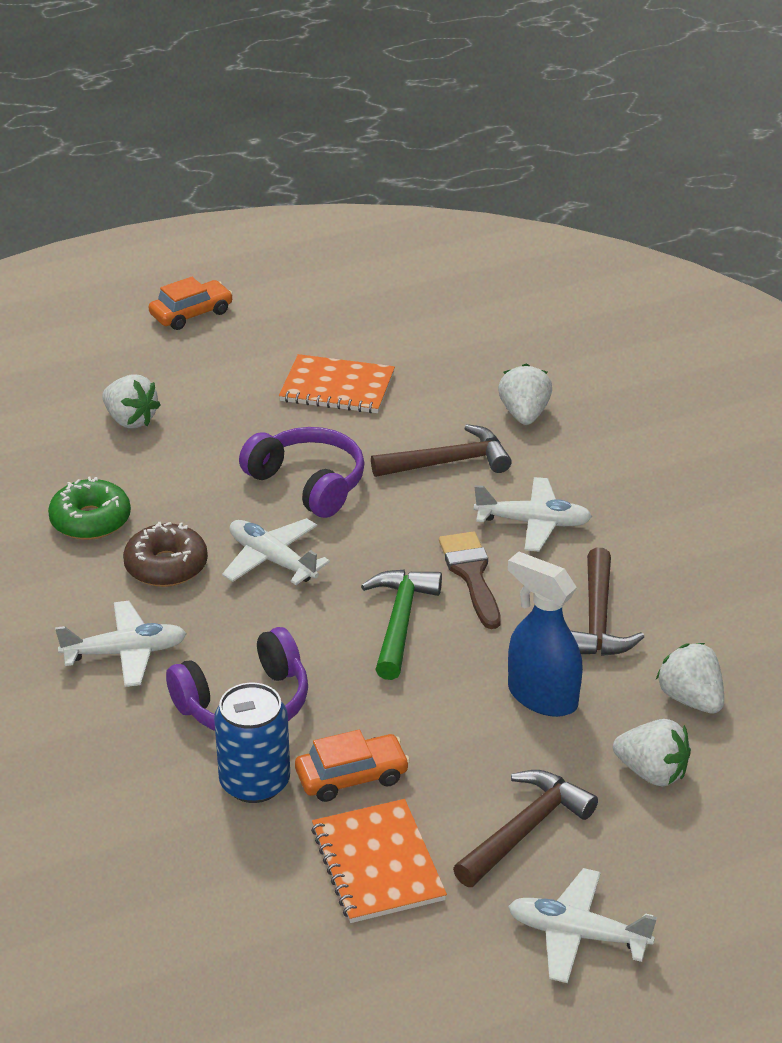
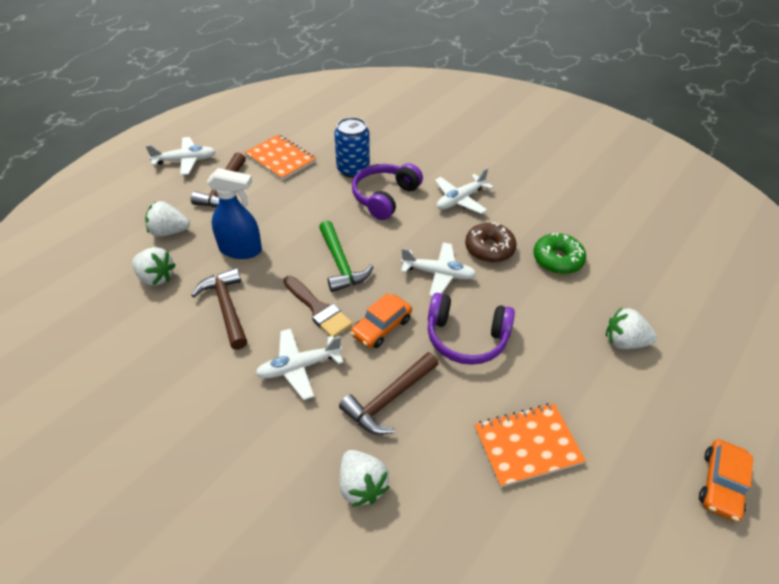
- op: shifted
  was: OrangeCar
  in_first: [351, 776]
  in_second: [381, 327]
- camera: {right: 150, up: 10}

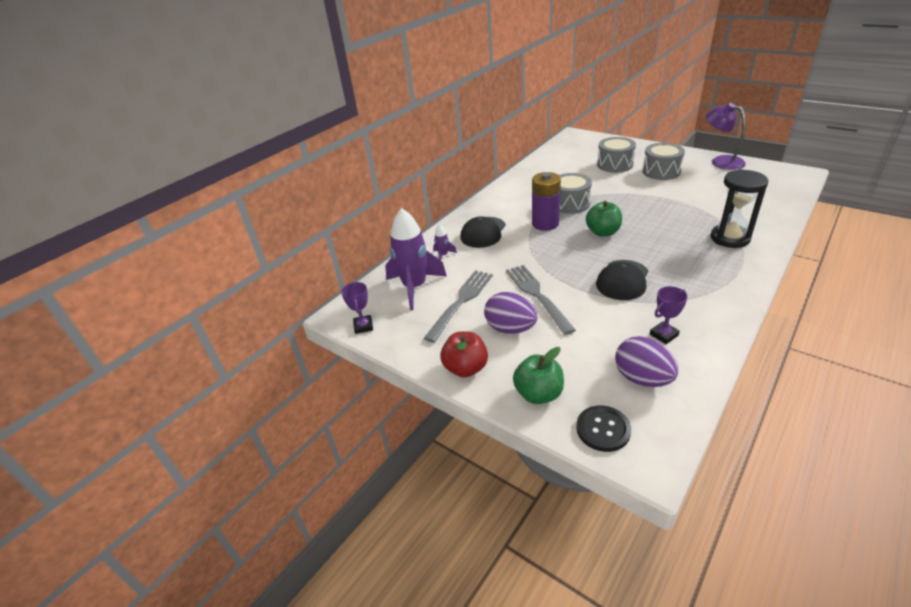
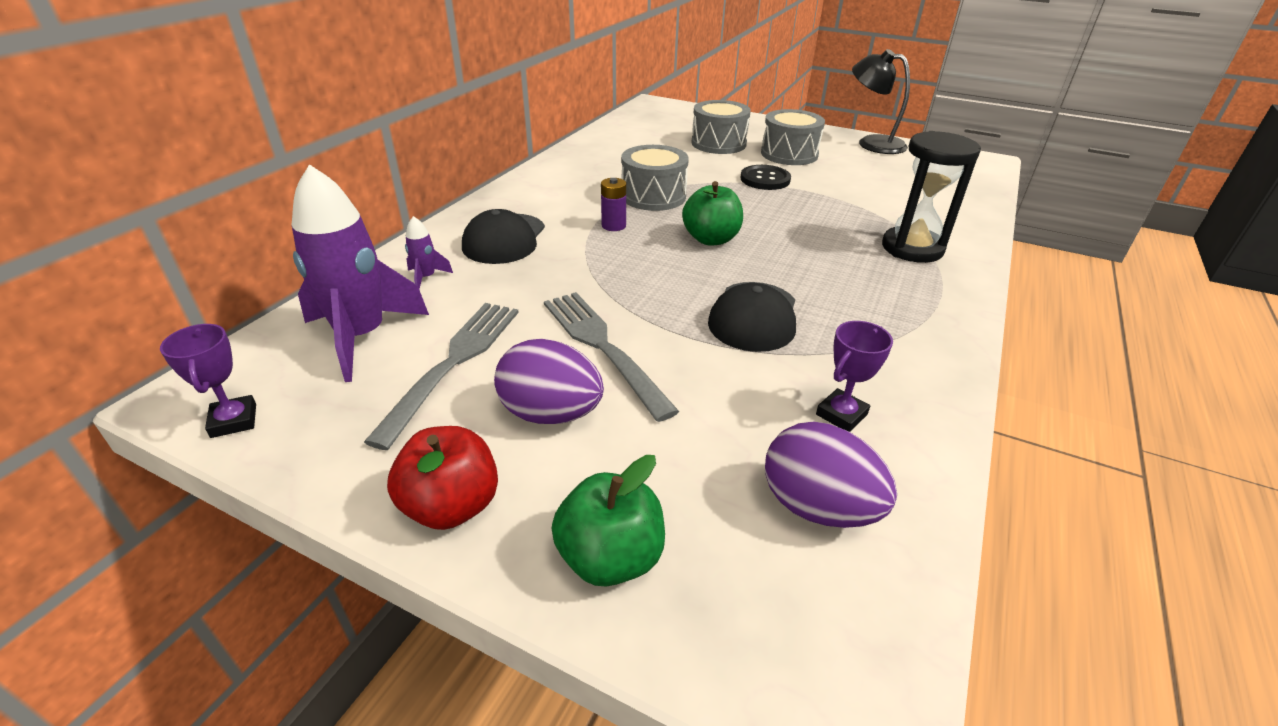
- op: repainted
  was: PurpleLamp
  now: BlackLamp
  in_first: [721, 161]
  in_second: [872, 143]
- op: scaled
  was: PurpleBattery
  in_first: [545, 224]
  in_second: [613, 226]
  ratio: 0.53
- op: shifted
  was: BlackButton
  in_first: [603, 429]
  in_second: [765, 179]
- camera: {right: -15, up: 0}

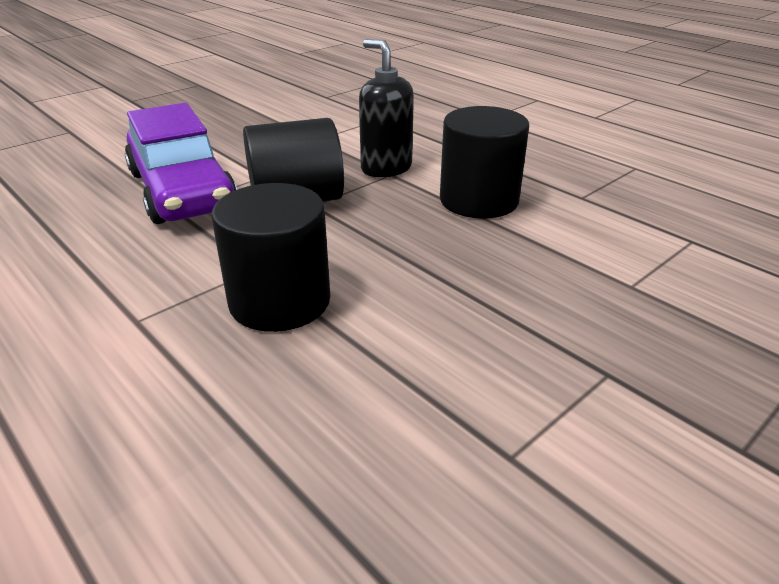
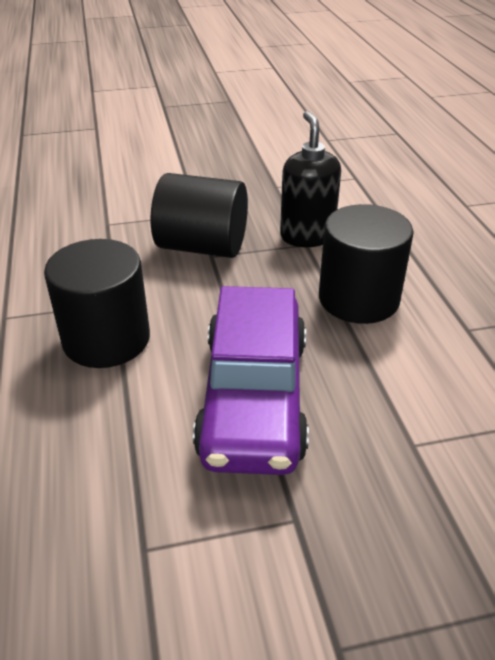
- op: shifted
  was: PurpleCar
  in_first: [182, 191]
  in_second: [253, 397]
- camera: {right: 30, up: 5}

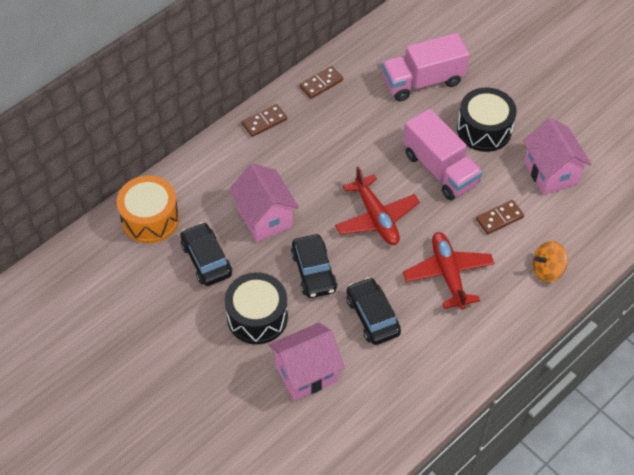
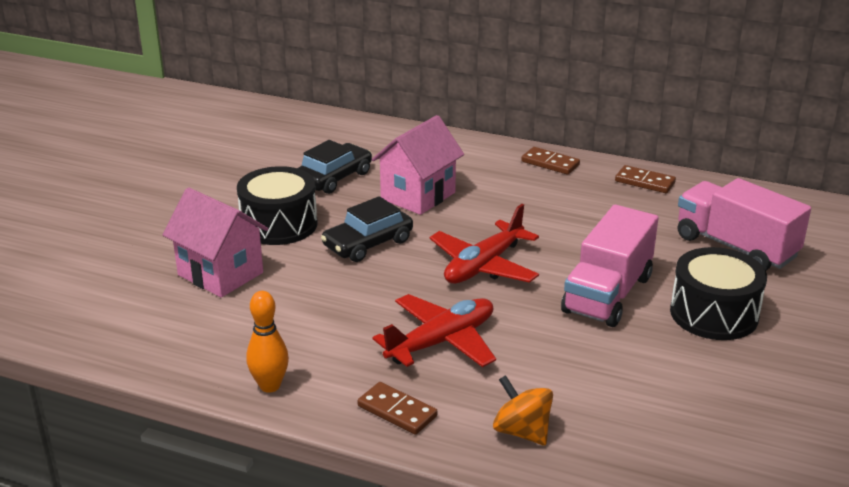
- op: gone
  was: PinkHouse
  in_first: [551, 173]
- op: gone
  was: OrangeDrum
  in_first: [150, 219]
- op: shifted
  was: BrownDomino
  in_first: [499, 218]
  in_second: [397, 411]
- op: gone
  was: BlackCar
  in_first: [372, 316]
- op: new
  now: OrangeBowlingPin
  in_second: [270, 386]
- camera: {right: 65, up: -25}

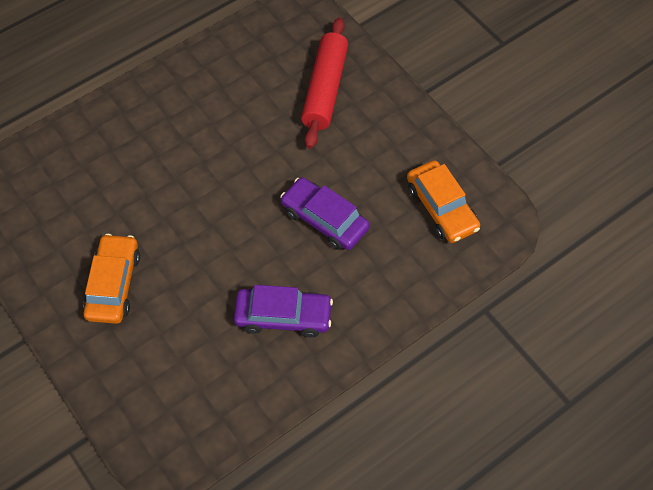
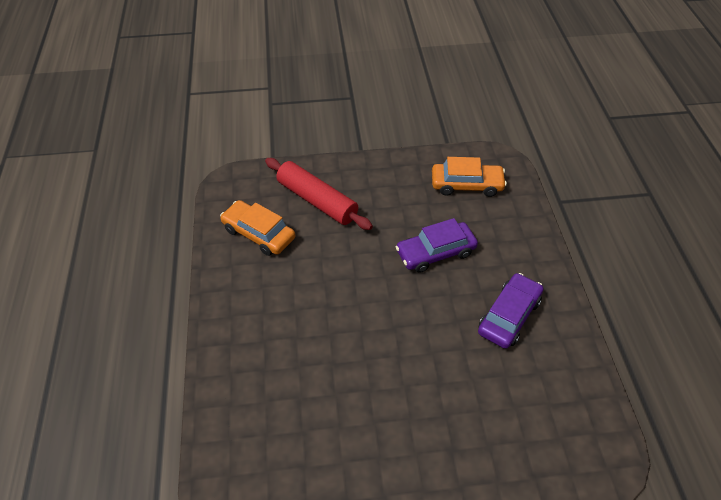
- op: shifted
  was: OrangeCar
  in_first: [114, 284]
  in_second: [259, 234]
- camera: {right: -60, up: -10}

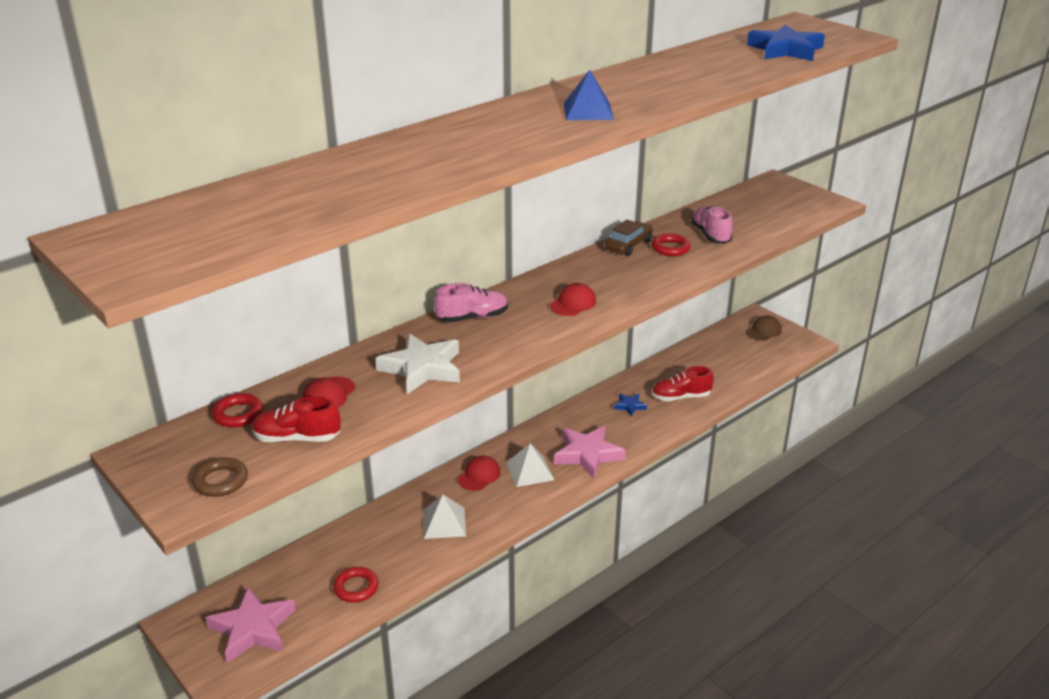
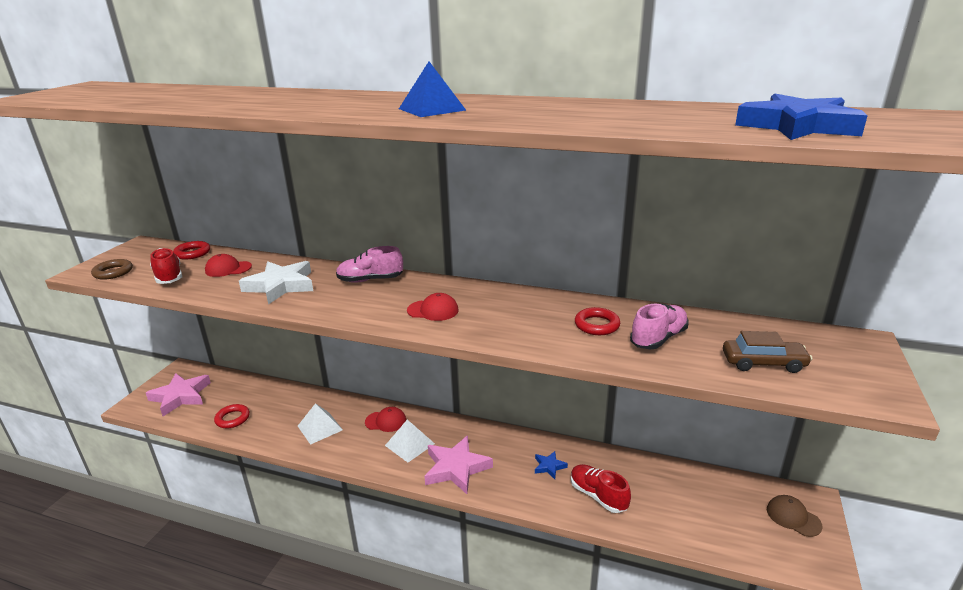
- op: shifted
  was: BrownCar
  in_first: [628, 245]
  in_second: [763, 363]
- op: rotated
  was: PinkShoe
  in_first: [472, 318]
  in_second: [370, 280]
  clockwise: 135
- op: rotated
  was: BrownCap
  in_first: [763, 331]
  in_second: [793, 517]
  clockwise: -150
- camera: {right: 60, up: -5}

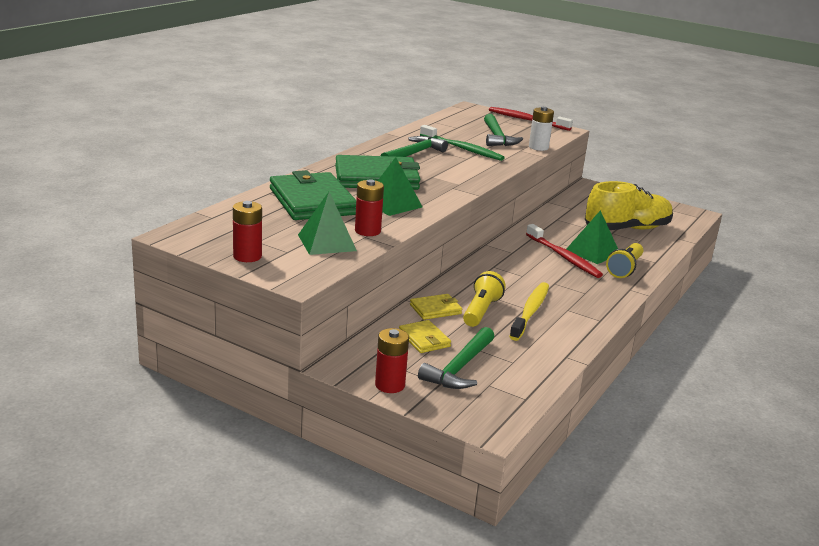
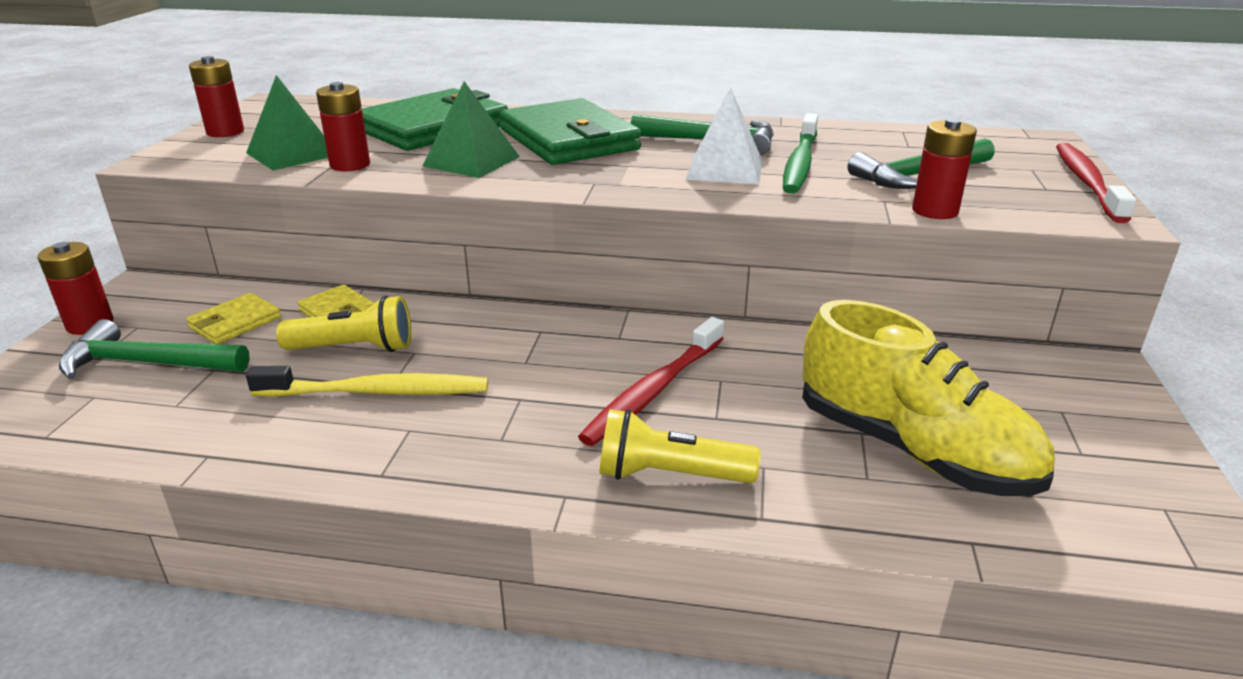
- op: repainted
  was: WhiteBattery
  now: RedBattery
  in_first: [538, 147]
  in_second: [935, 211]
- op: gone
  was: GreenPyramid
  in_first: [592, 252]
- op: new
  now: WhitePyramid
  in_second: [725, 169]
- camera: {right: 70, up: 5}

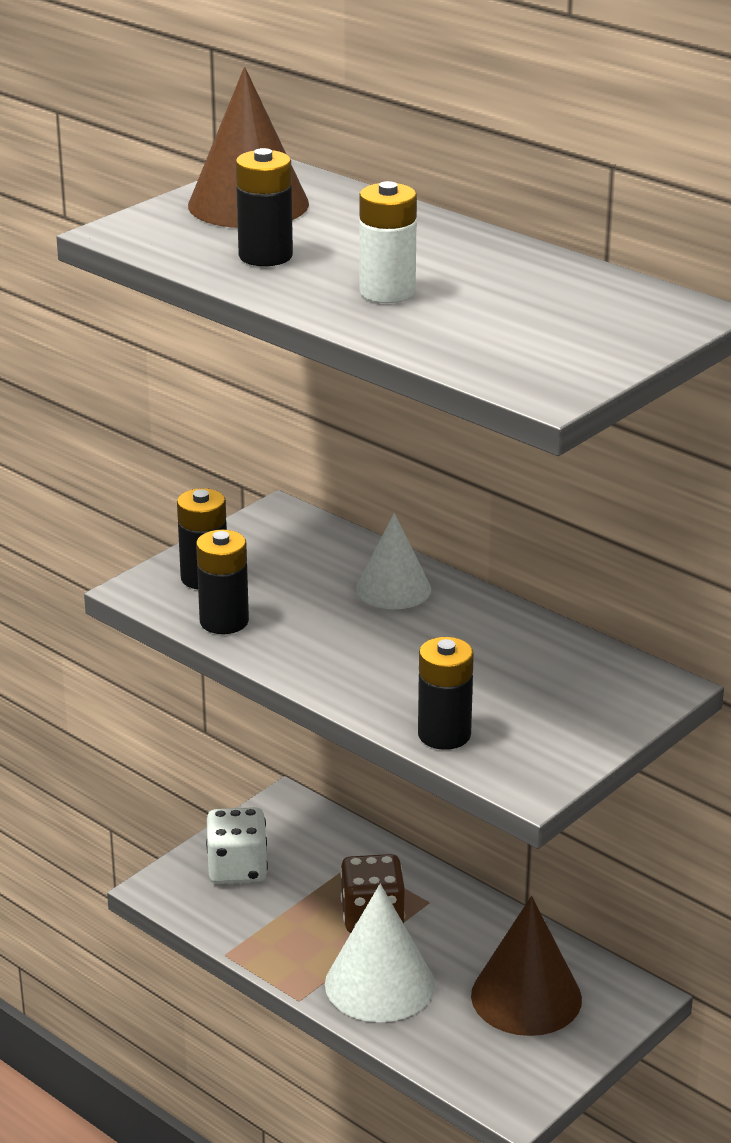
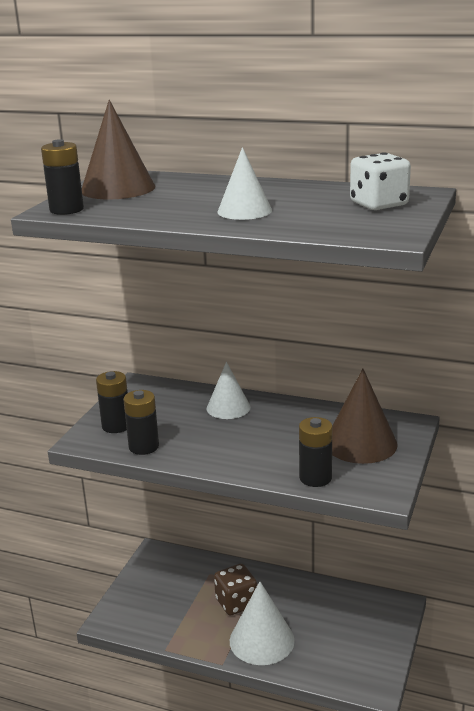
- op: shifted
  was: BlackBattery
  in_first: [265, 256]
  in_second: [66, 210]
- op: swapped
  was: WhiteBattery
  now: WhiteCone
  in_first: [387, 292]
  in_second: [244, 211]
- op: shifted
  was: WhiteDice
  in_first: [237, 869]
  in_second: [378, 204]
- op: shifted
  was: BrownCone
  in_first: [526, 997]
  in_second: [360, 443]
- camera: {right: -20, up: -5}

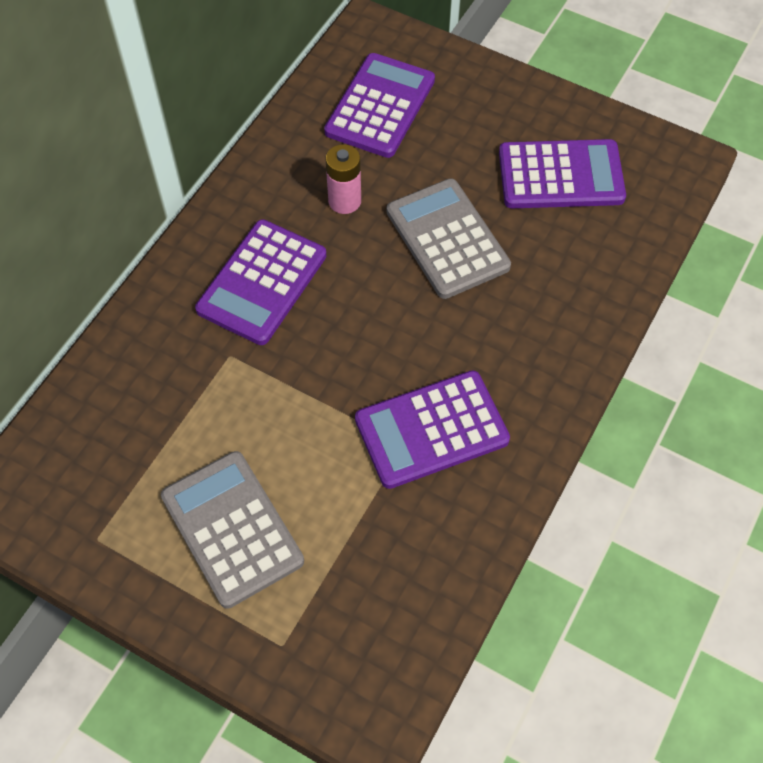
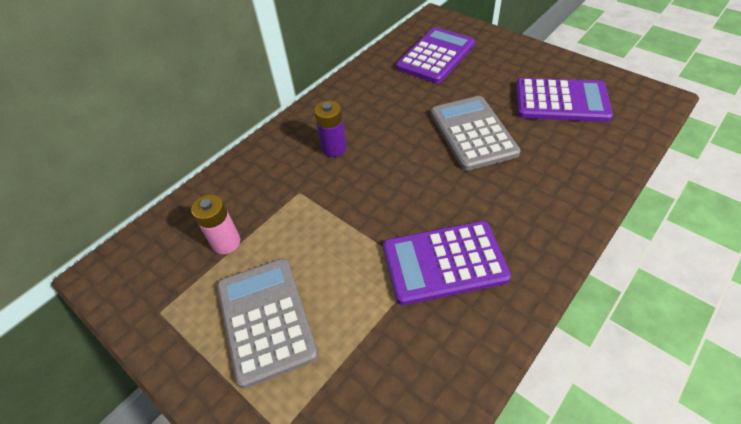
- op: shifted
  was: PinkBattery
  in_first: [344, 201]
  in_second: [226, 242]
- op: swapped
  was: PurpleCalculator
  now: PurpleBattery
  in_first: [262, 282]
  in_second: [334, 148]
- camera: {right: 15, up: -10}

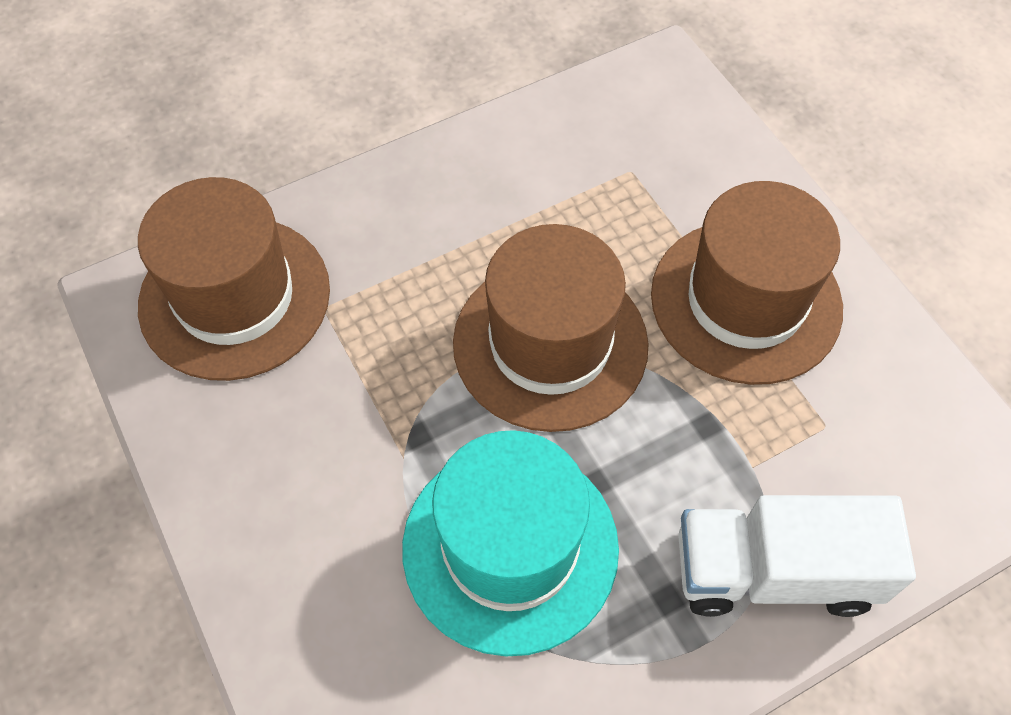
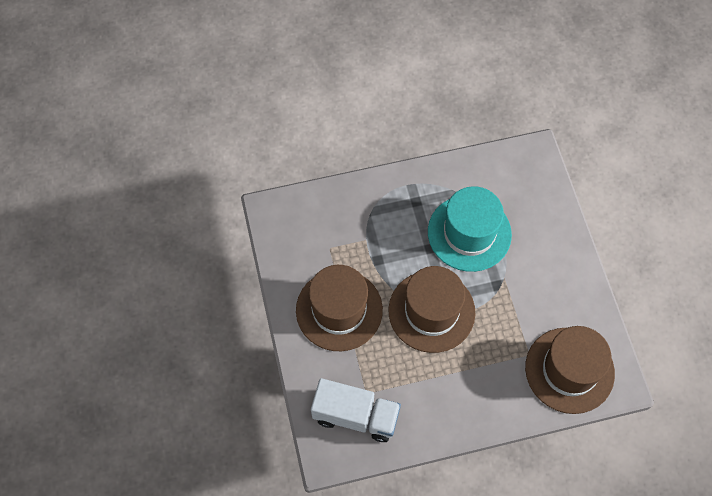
- op: shifted
  was: WhiteTruck
  in_first: [773, 571]
  in_second: [356, 416]
- camera: {right: -165, up: 5}

